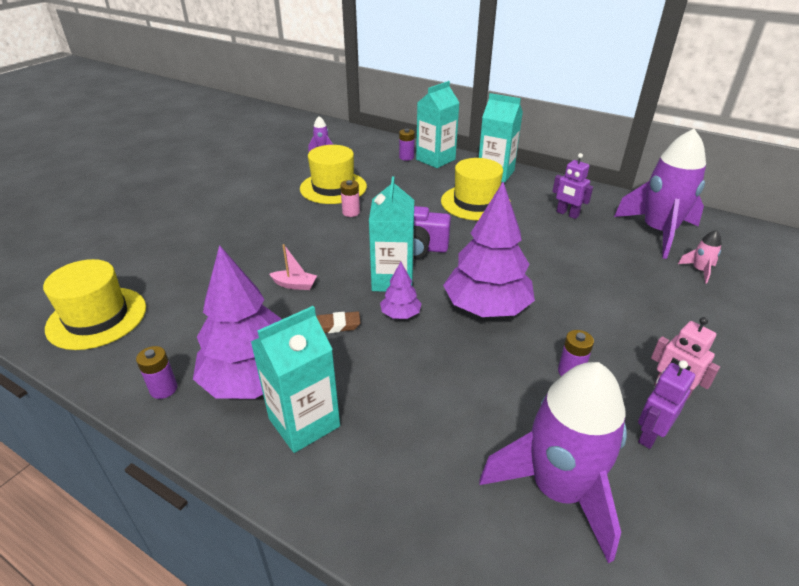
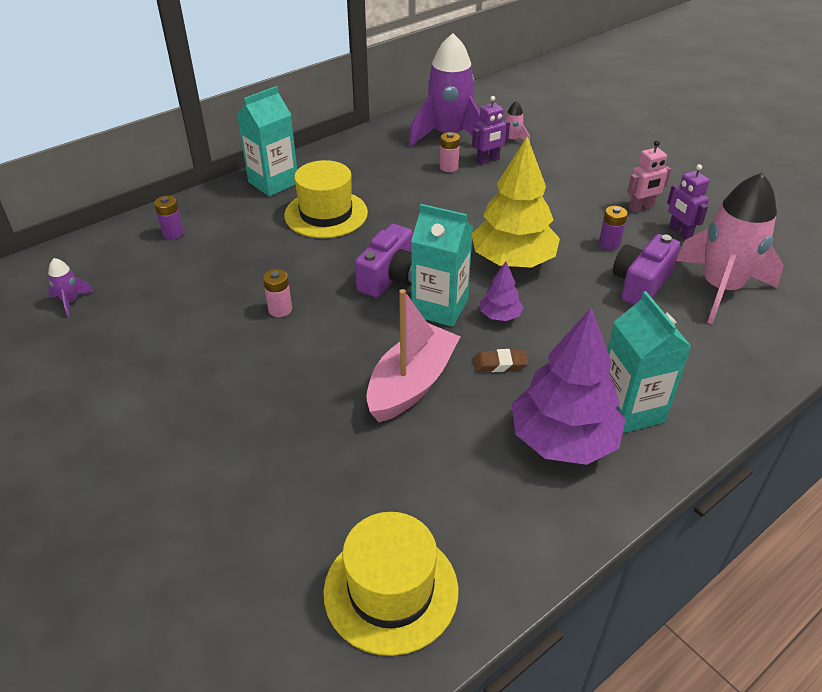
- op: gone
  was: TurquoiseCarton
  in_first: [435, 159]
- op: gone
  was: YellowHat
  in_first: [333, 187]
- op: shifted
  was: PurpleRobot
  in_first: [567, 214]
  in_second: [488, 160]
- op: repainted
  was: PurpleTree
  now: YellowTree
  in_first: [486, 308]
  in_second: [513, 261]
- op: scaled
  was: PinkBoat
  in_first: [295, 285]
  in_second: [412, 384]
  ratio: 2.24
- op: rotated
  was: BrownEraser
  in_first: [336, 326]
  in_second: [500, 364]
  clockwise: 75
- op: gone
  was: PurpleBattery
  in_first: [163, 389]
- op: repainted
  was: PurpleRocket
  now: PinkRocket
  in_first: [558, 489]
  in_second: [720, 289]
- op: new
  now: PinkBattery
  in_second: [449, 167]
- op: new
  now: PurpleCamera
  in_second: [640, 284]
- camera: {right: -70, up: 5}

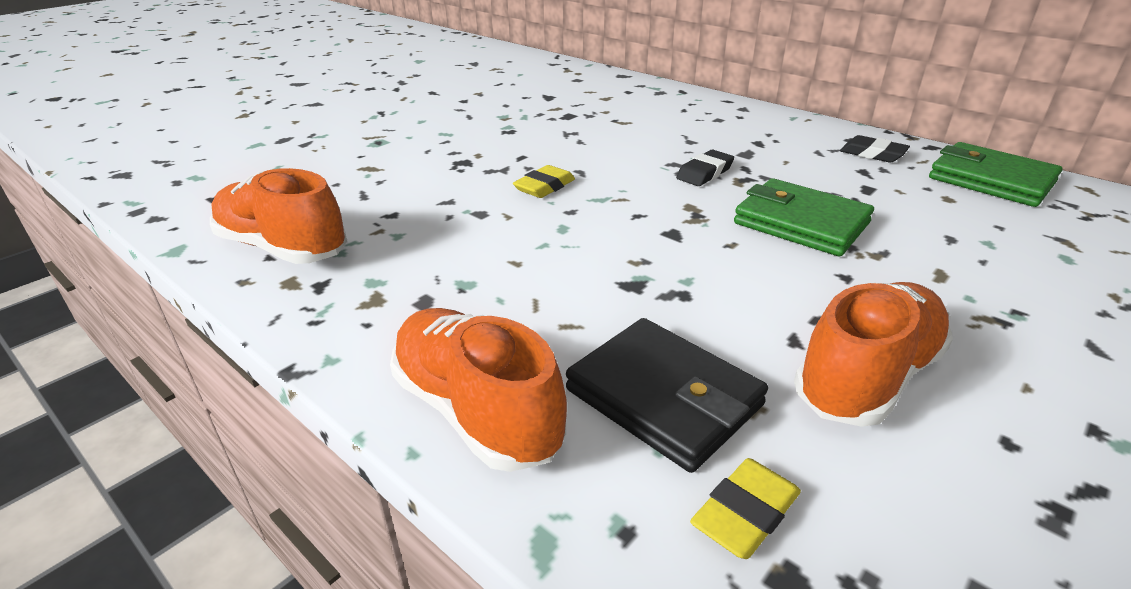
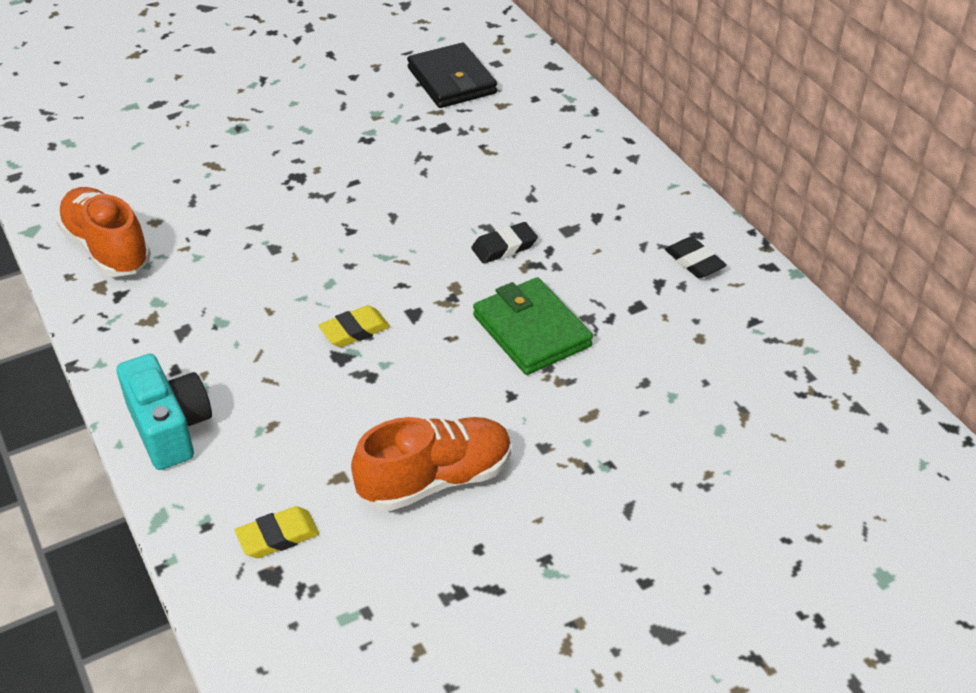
- op: gone
  was: GreenWallet
  in_first: [990, 180]
- op: shifted
  was: YellowEraser
  in_first: [544, 187]
  in_second: [354, 330]
- op: swapped
  was: OrangeShoe
  now: TurquoiseCamera
  in_first: [476, 411]
  in_second: [169, 428]
- op: shifted
  was: BlackWallet
  in_first: [664, 397]
  in_second: [452, 81]
- camera: {right: 20, up: 10}

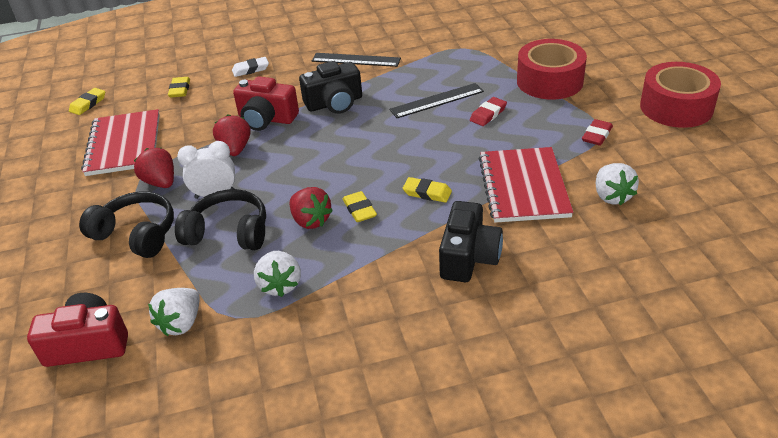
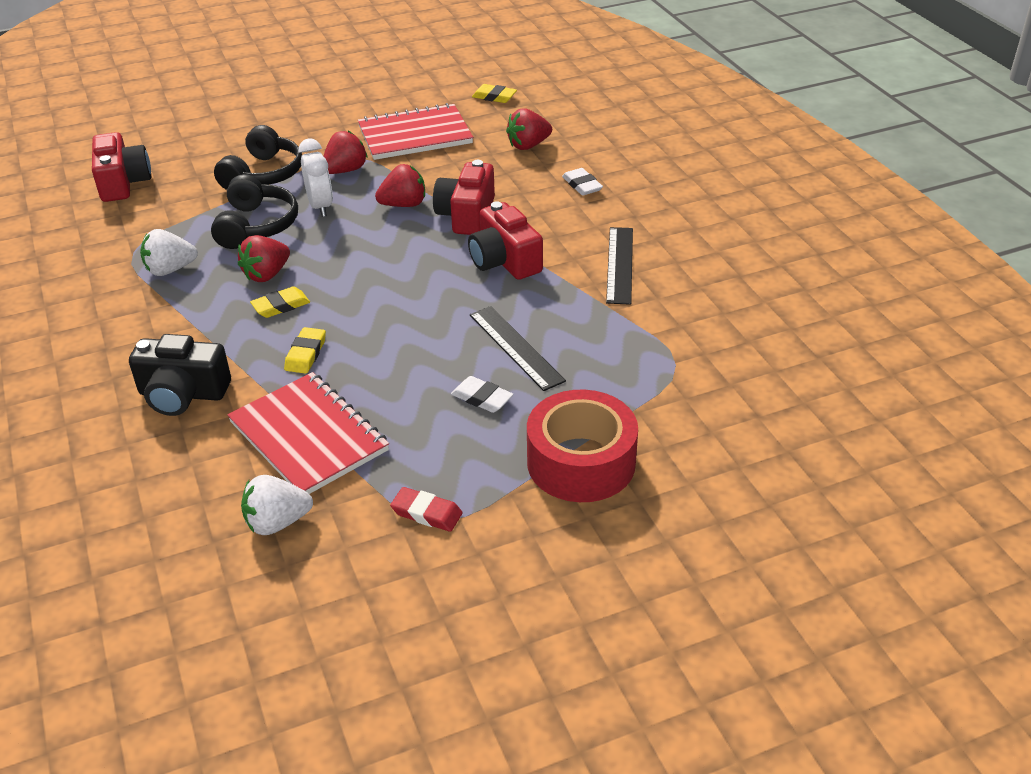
- op: repainted
  was: BlackCamera
  now: RedCamera
  in_first: [334, 103]
  in_second: [504, 261]
- op: gone
  was: RedTape
  in_first: [676, 107]
- op: swapped
  was: YellowEraser
  now: RedStrawberry
  in_first: [180, 90]
  in_second: [528, 145]
- op: repainted
  was: RedEraser
  now: WhiteEraser
  in_first: [488, 114]
  in_second: [482, 398]
- op: rotated
  was: RedNotebook
  in_first: [523, 187]
  in_second: [308, 436]
  clockwise: 60
- op: gone
  was: WhiteStrawberry
  in_first: [181, 323]
- camera: {right: 80, up: 0}

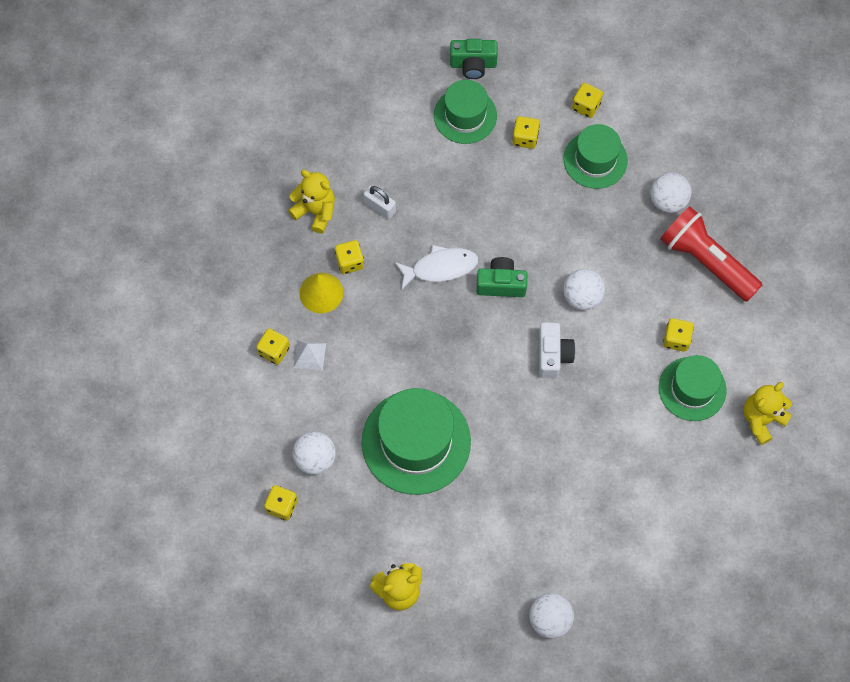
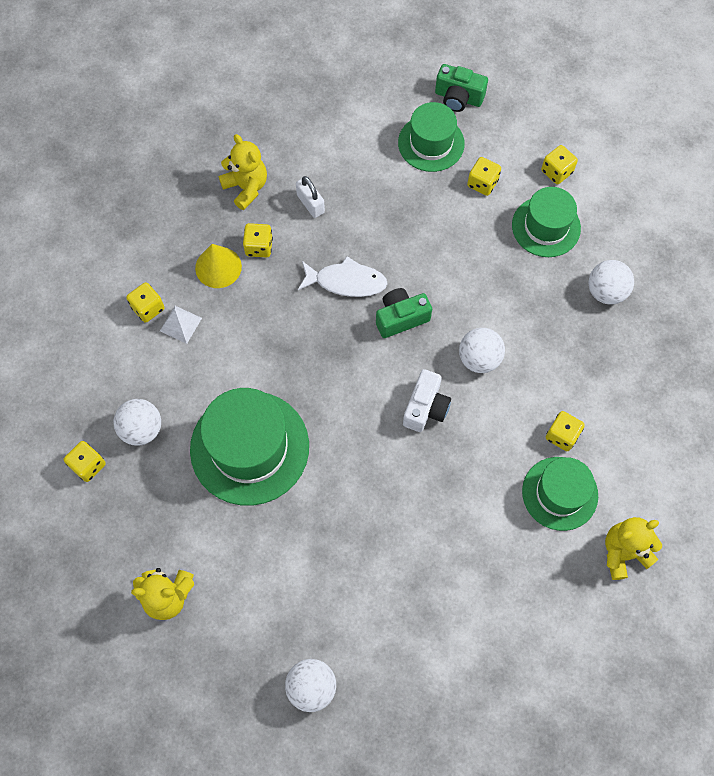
- op: gone
  was: RedFlashlight
  in_first: [706, 261]
- op: rotated
  was: GreenCamera
  in_first: [501, 284]
  in_second: [401, 318]
  clockwise: -45
- camera: {right: 20, up: 0}

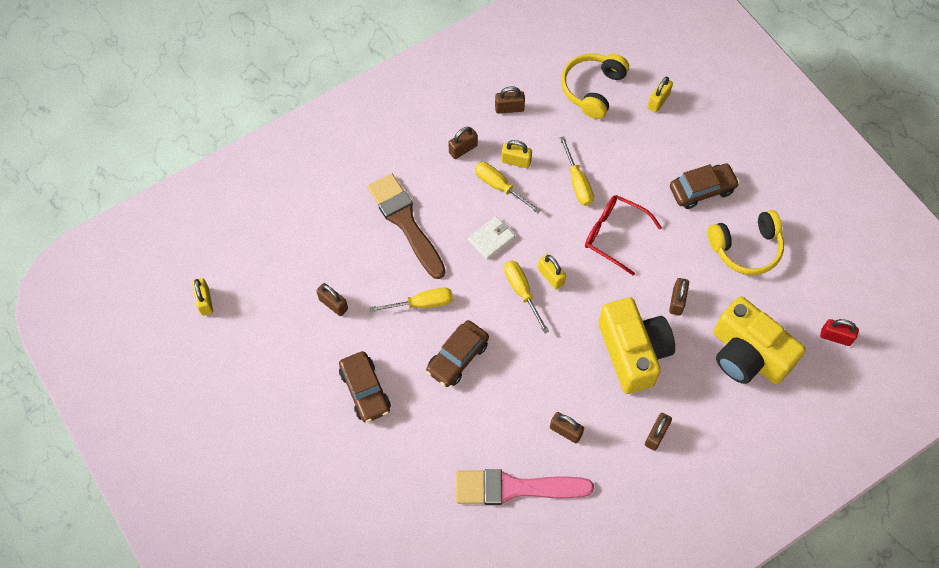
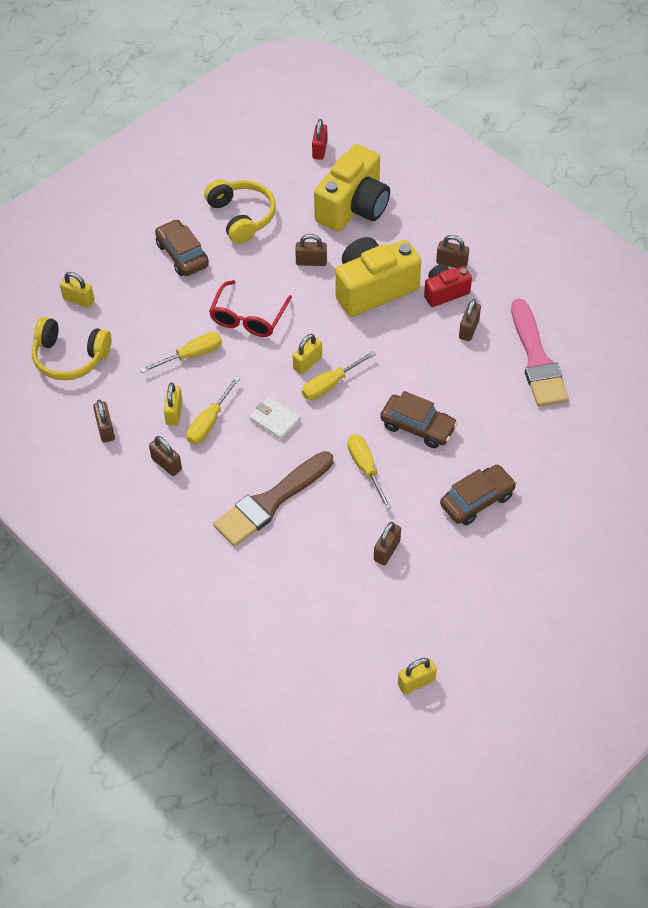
- op: new
  now: RedCamera
  in_second: [445, 292]
- camera: {right: -100, up: -10}

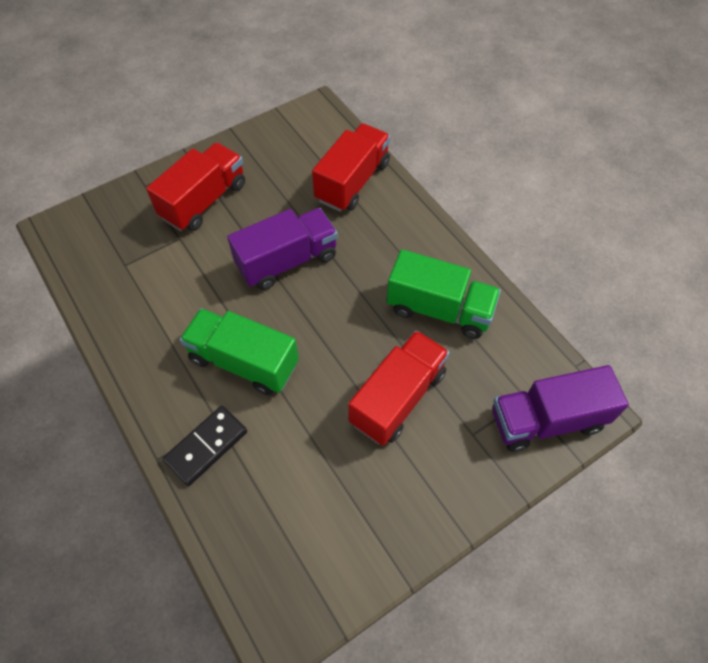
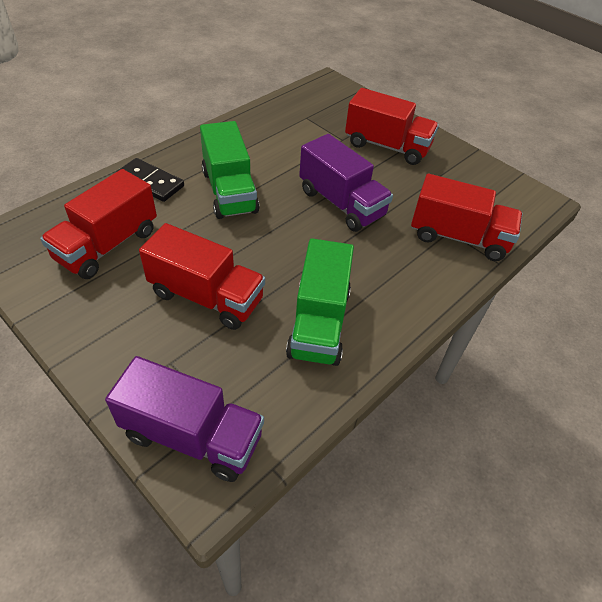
- op: rotated
  was: GreenTruck
  in_first: [244, 362]
  in_second: [229, 191]
  clockwise: 150
- op: rotated
  was: PurpleTruck
  in_first: [547, 420]
  in_second: [192, 436]
  clockwise: 135
- op: new
  now: RedTruck
  in_second: [107, 245]
- camera: {right: 75, up: -10}

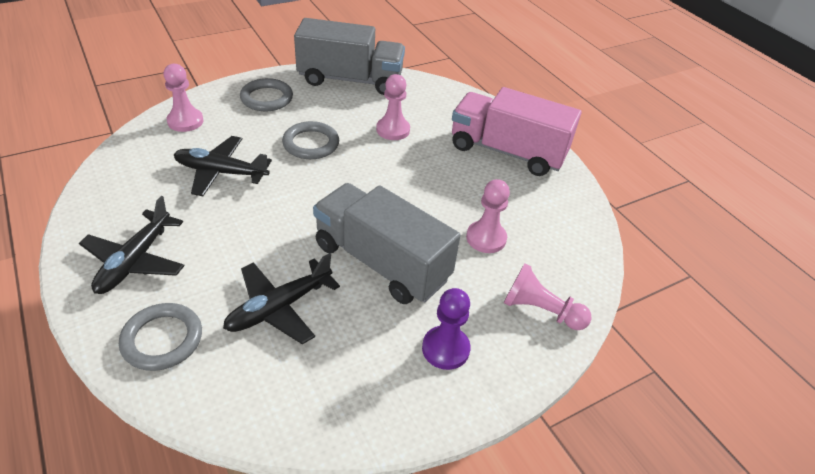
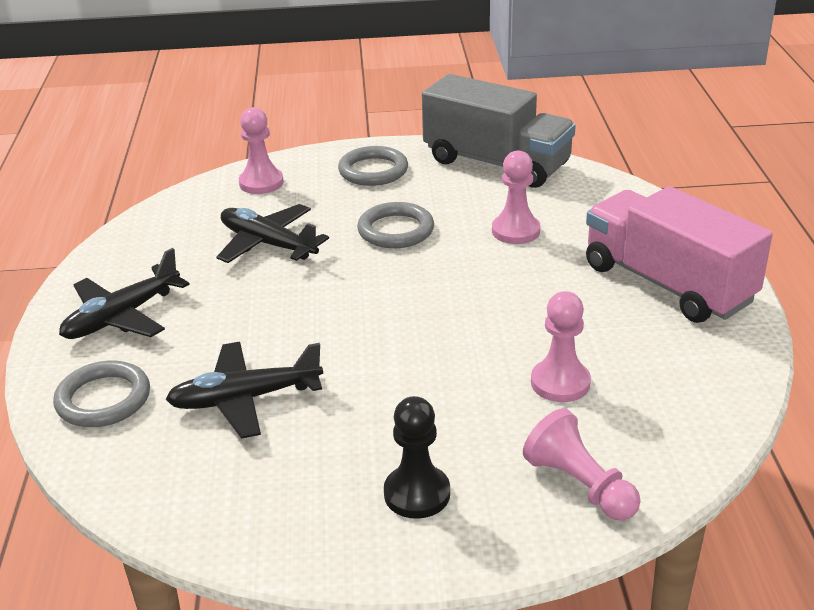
- op: gone
  was: GreyTruck
  in_first: [381, 262]
- op: repainted
  was: PurplePawn
  now: BlackPawn
  in_first: [445, 349]
  in_second: [417, 494]
- camera: {right: 30, up: -10}

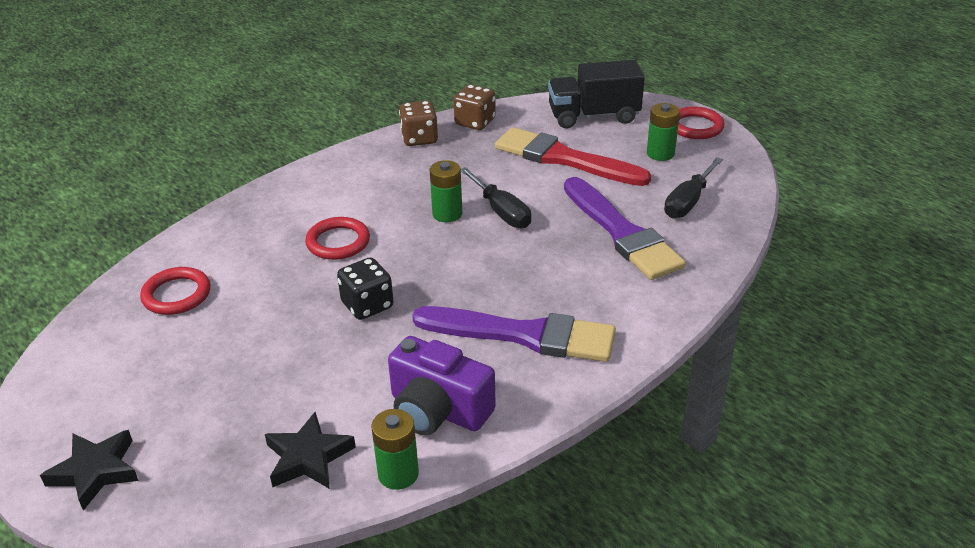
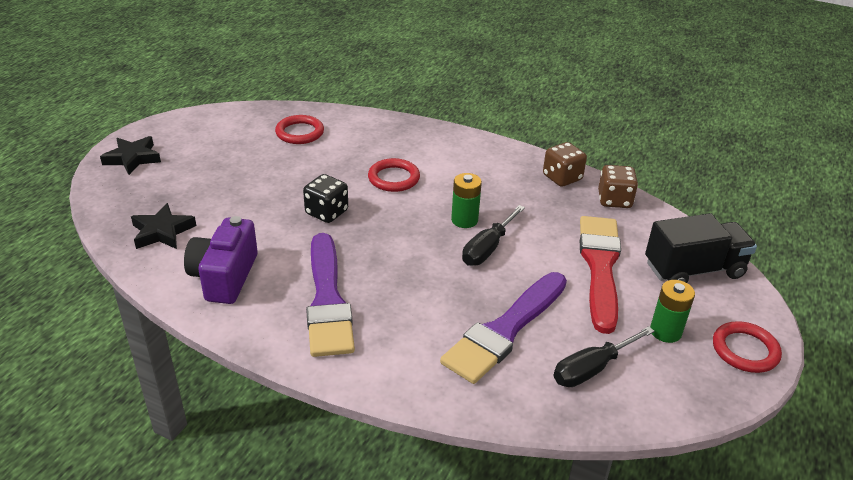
- op: rotated
  was: BlackTruck
  in_first: [593, 116]
  in_second: [694, 270]
  clockwise: 105
- op: rotated
  was: BlackScrewdriver
  in_first: [688, 202]
  in_second: [592, 369]
  clockwise: -45
- op: gone
  was: GreenBattery
  in_first: [398, 474]
- camera: {right: 65, up: 0}

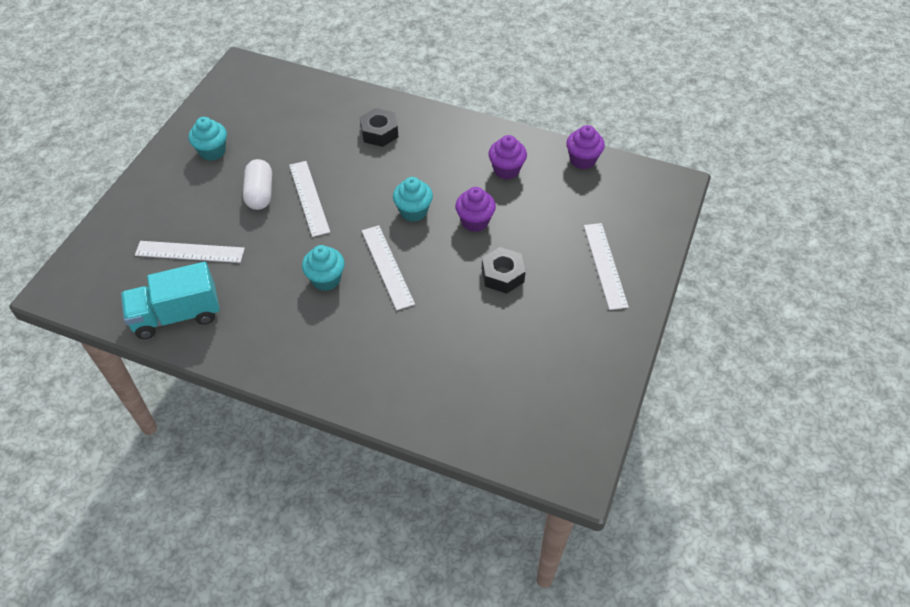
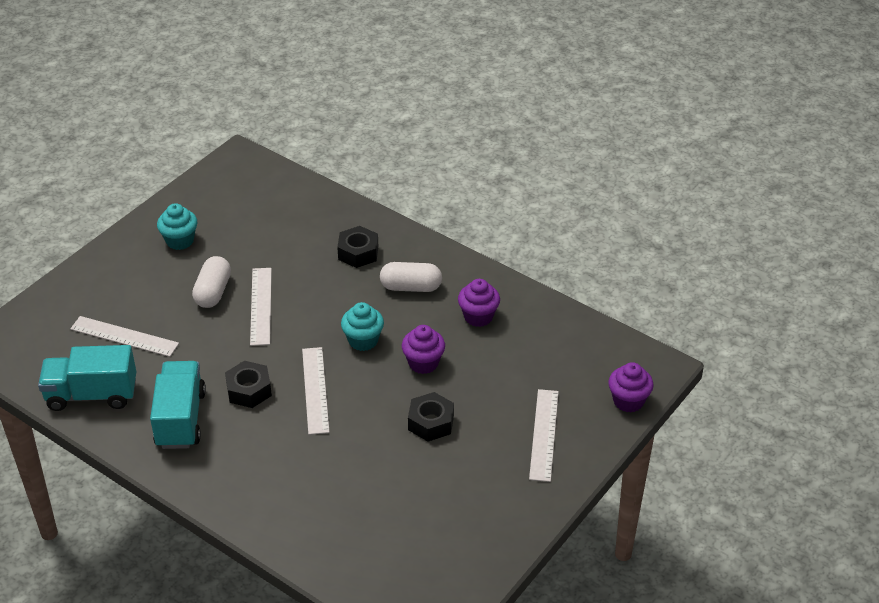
- op: shifted
  was: PurpleCupcake
  in_first: [582, 160]
  in_second: [628, 401]
- op: swapped
  was: TurquoiseCupcake
  now: BlackNut
  in_first: [326, 279]
  in_second: [249, 390]
- op: new
  now: WhiteCapsule
  in_second: [411, 287]
- op: new
  now: TurquoiseTruck
  in_second: [180, 419]
- camera: {right: 15, up: -10}

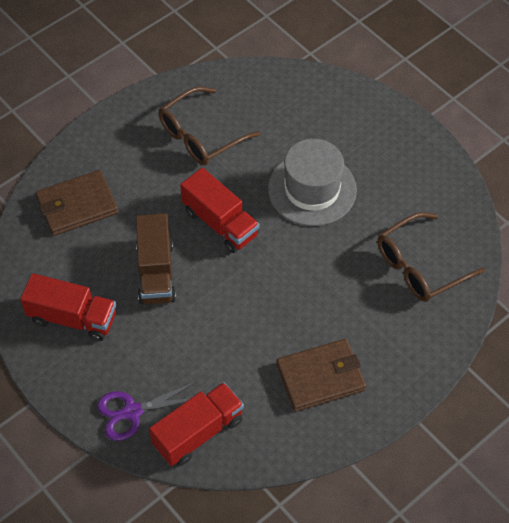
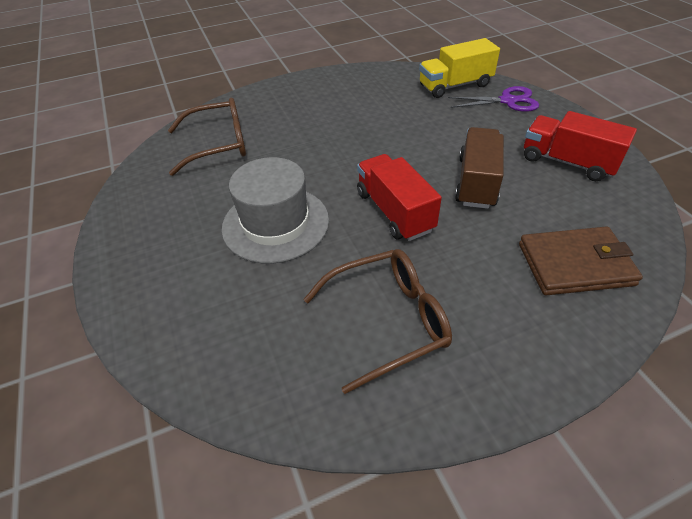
- op: gone
  was: BrownWallet
  in_first: [320, 377]
- op: repainted
  was: RedTruck
  now: YellowTruck
  in_first: [198, 432]
  in_second: [455, 85]
- camera: {right: -160, up: -10}

